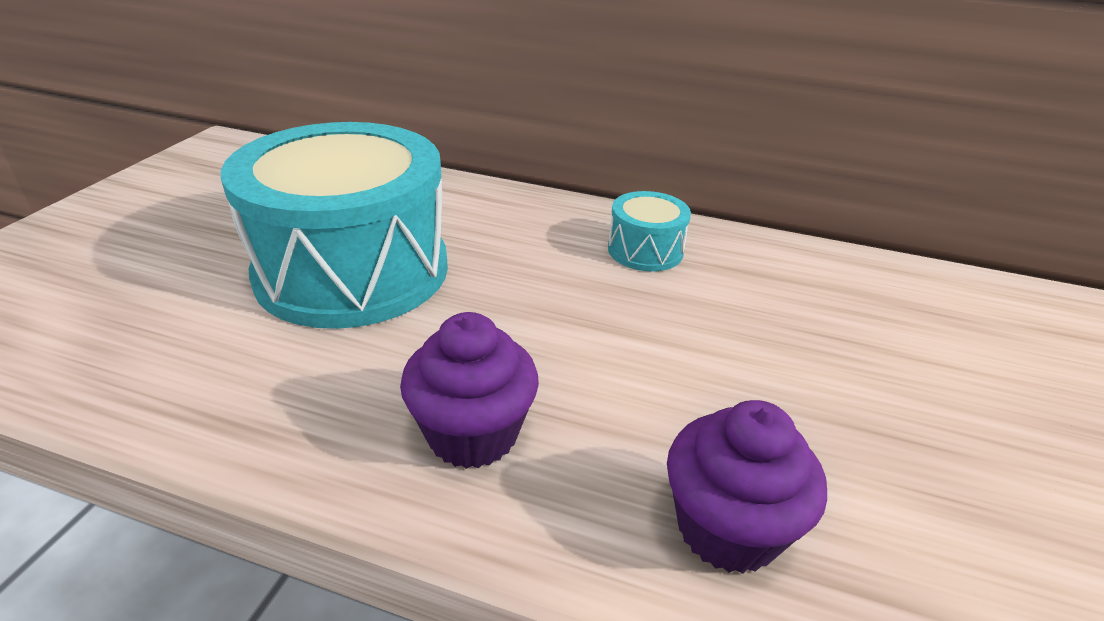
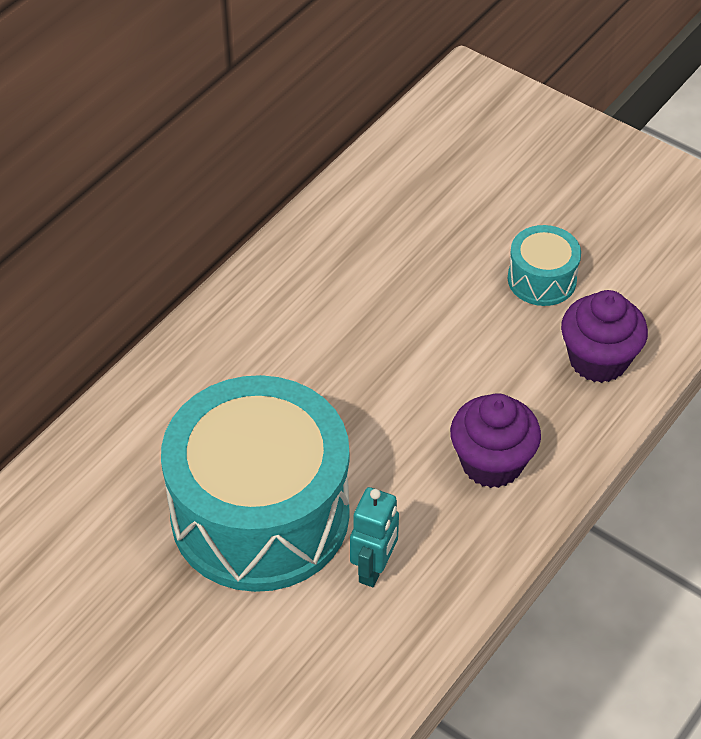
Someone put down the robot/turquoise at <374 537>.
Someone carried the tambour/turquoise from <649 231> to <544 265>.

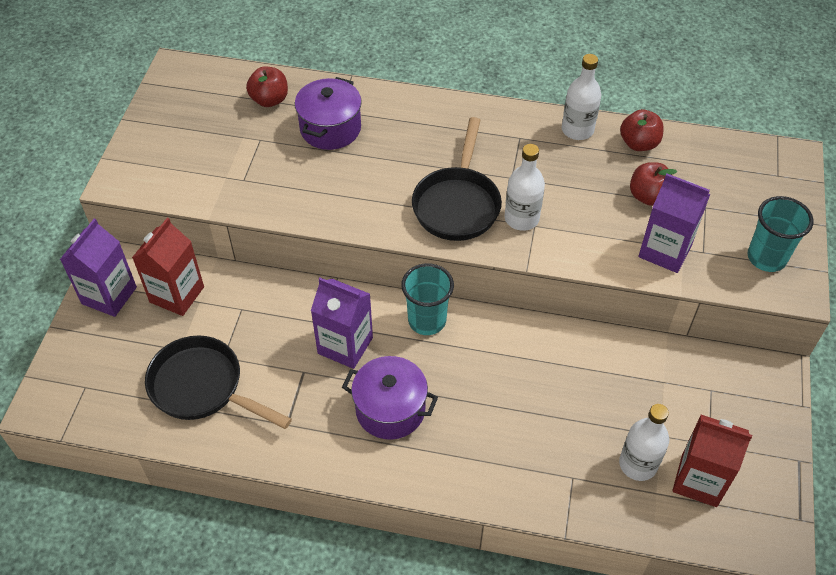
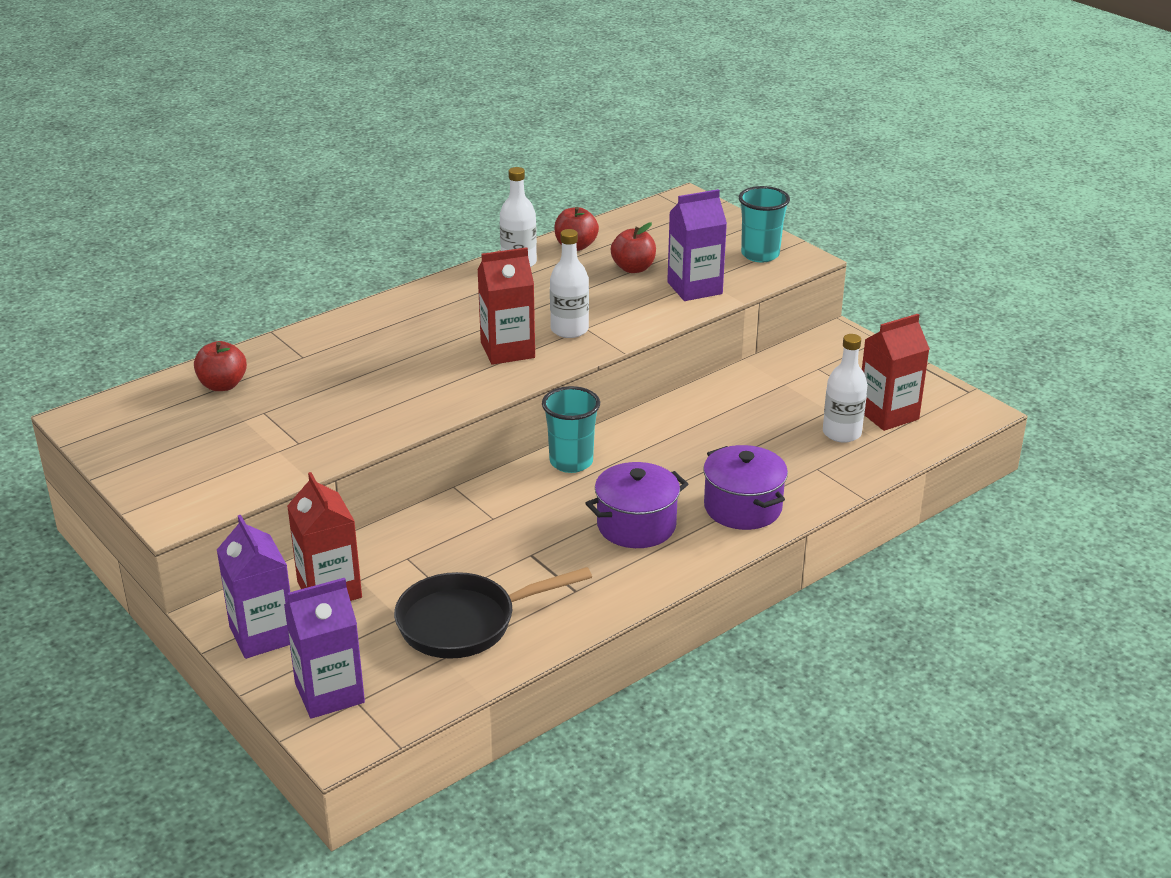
Someone carried the marmite/violet from <328 113> to <745 487>.
Someone carried the brique de lait/violet from <342 323> to <324 648>.
Someone swapped the poêle/noir at <457 179> for the brique de lait/rouge at <506 306>.

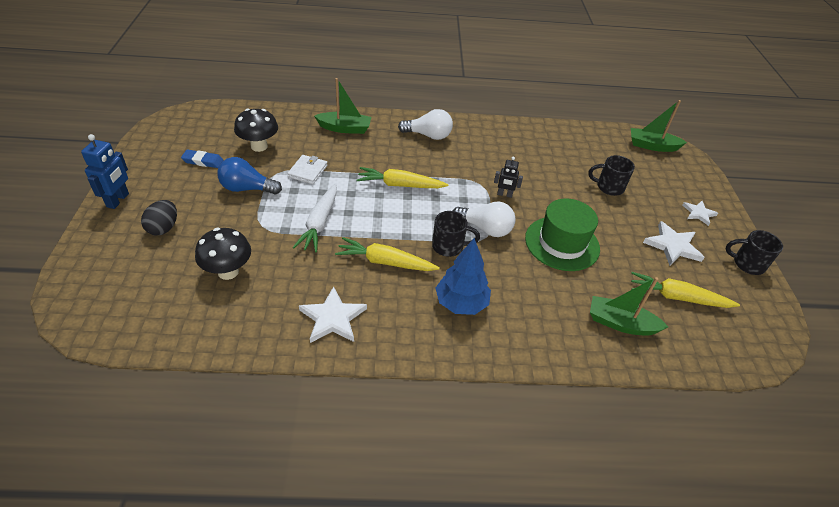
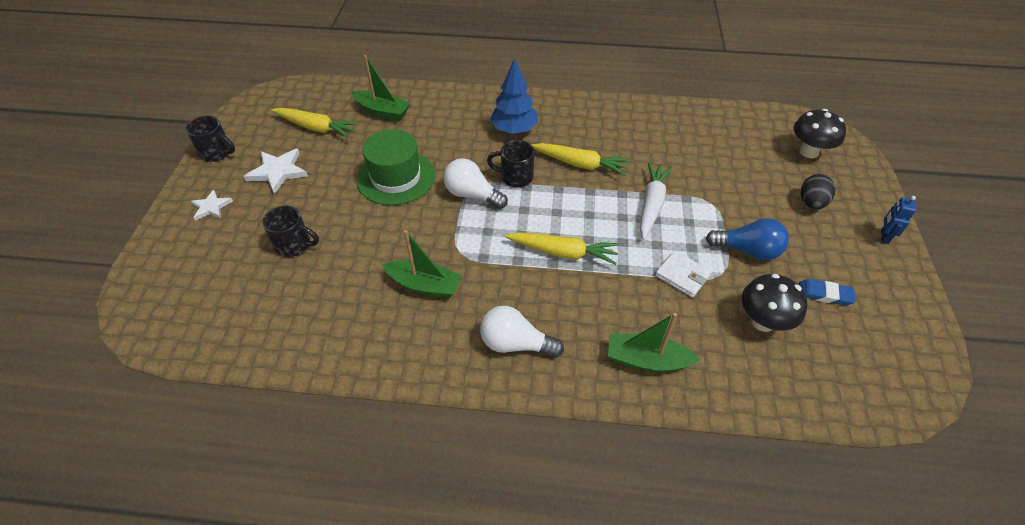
Someone took away the étoile/blanc at <333 314>.
Someone took away the robot/noir at <508 177>.
Someone carried the champignon/noir from <223 254> to <819 133>.
Someone carried the bateau/vert from <659 126> to <422 264>.
Someone rotated the portefeuille/blanc at <307 169> by 75 degrees counterclockwise.
Someone scaled the robot/bleu at <105 171> by 0.65.

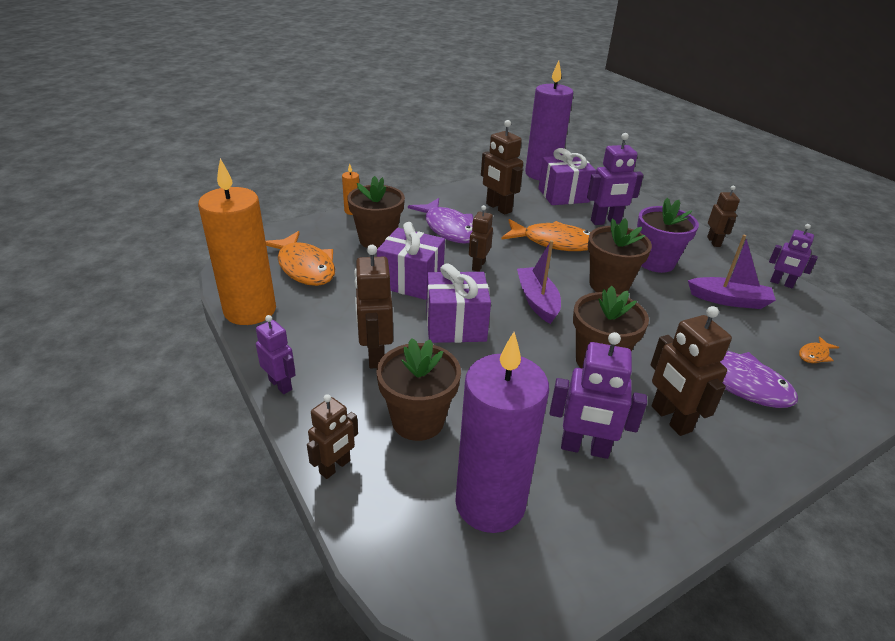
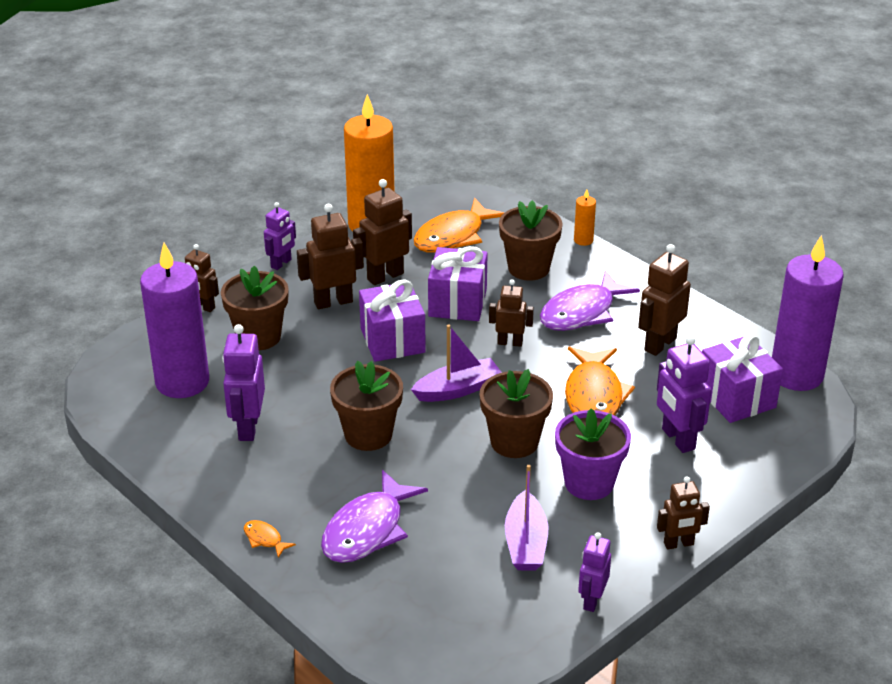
Someone carried the robot/marron from <691 371> to <382 232>.
Someone carried the poisson/orange from <819 350> to <270 539>.

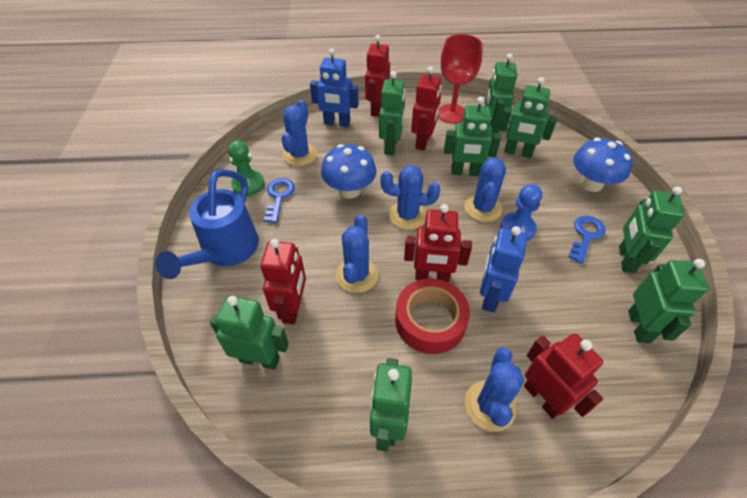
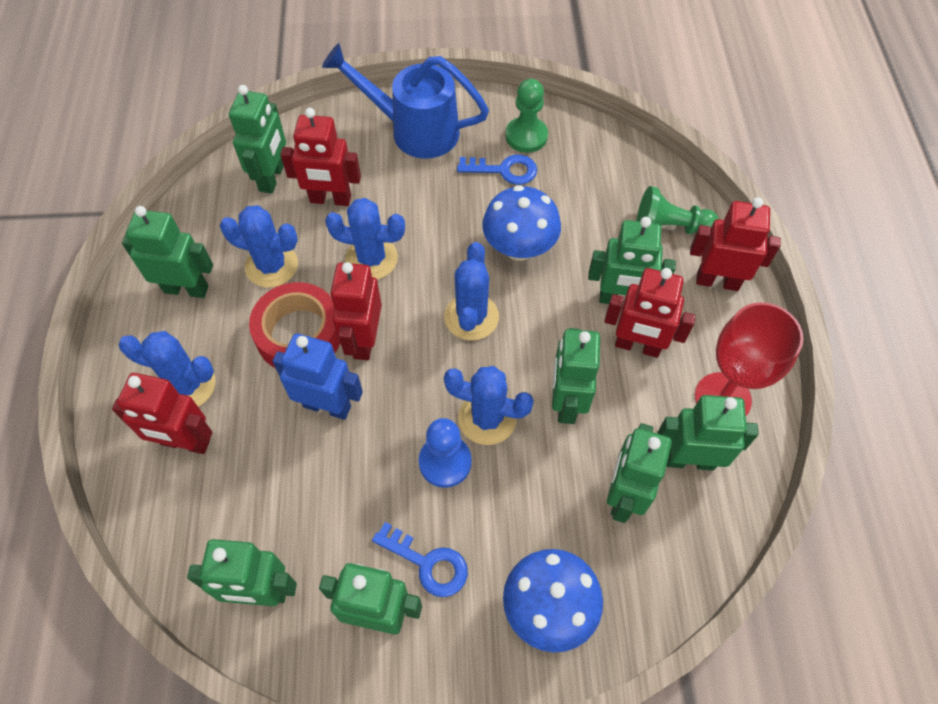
Someone carried the cactus/bleu from <299 133> to <259 246>.
Someone swapped the robot/bleu at <334 88> for the pion/vert at <678 210>.
Someone rotated the robot/rouge at <563 376> by 45 degrees clockwise.

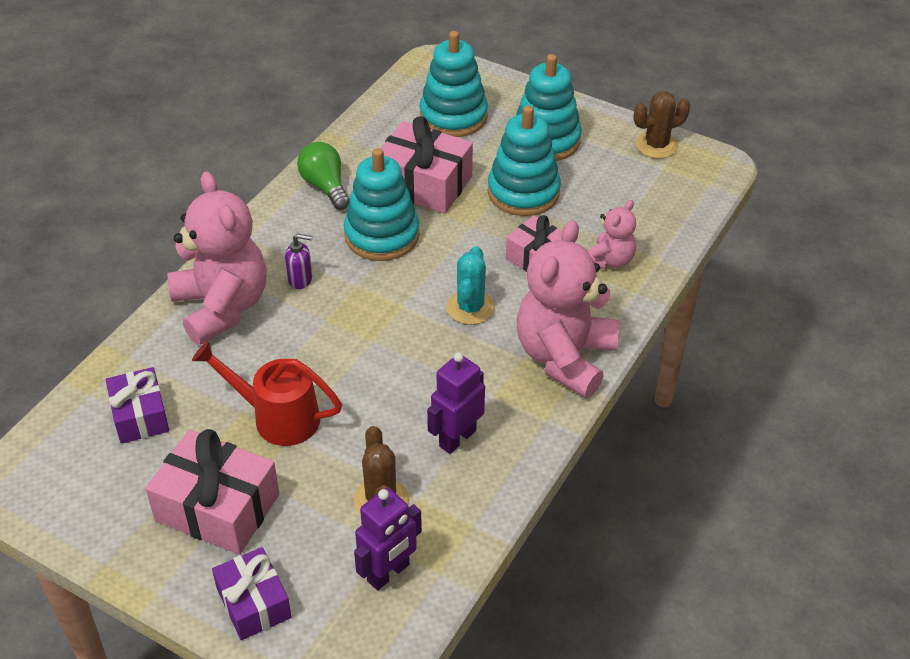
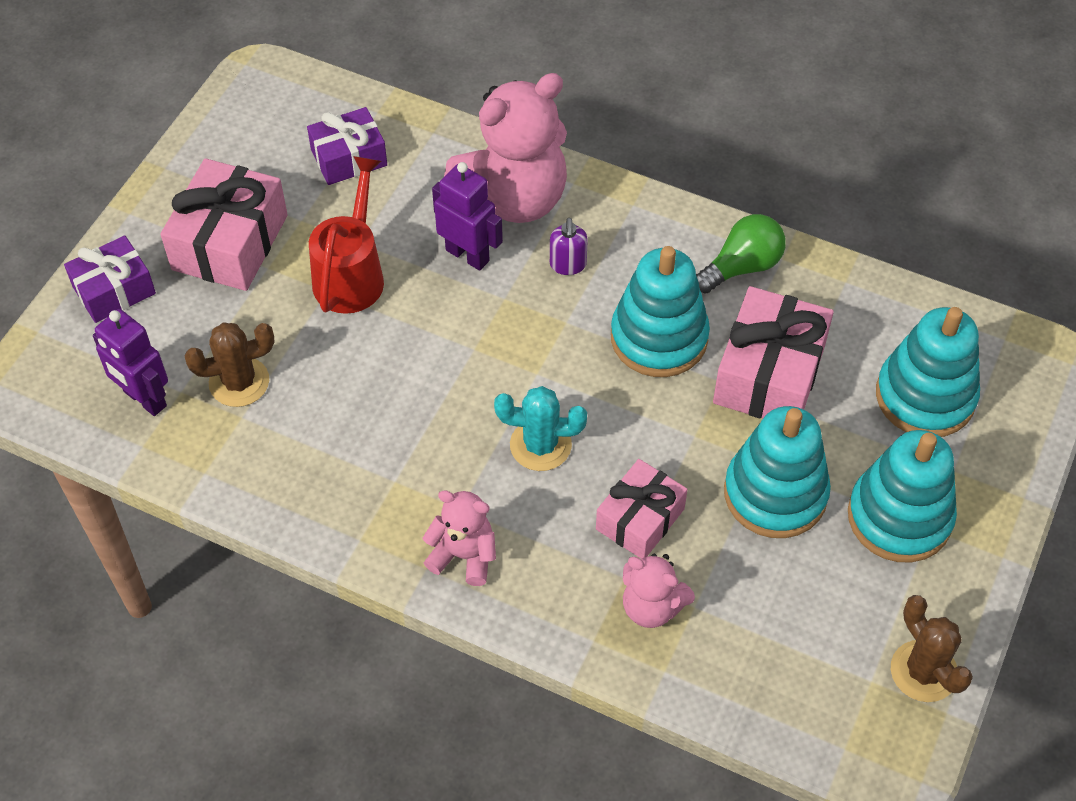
Someone carried the robot/violet from <456 403> to <467 216>.
Someone scaled the ours en peluche/rose at <568 309> by 0.51.

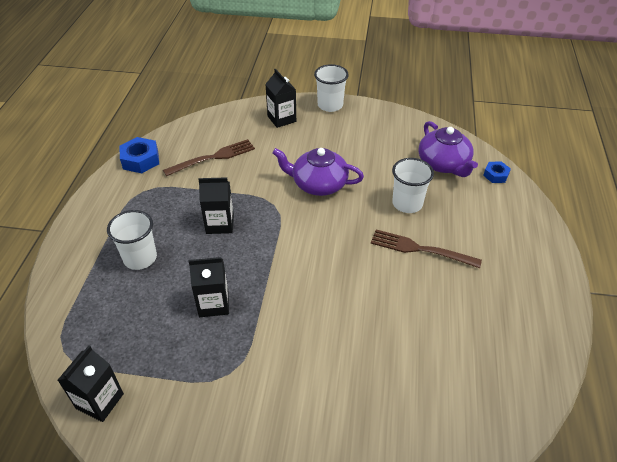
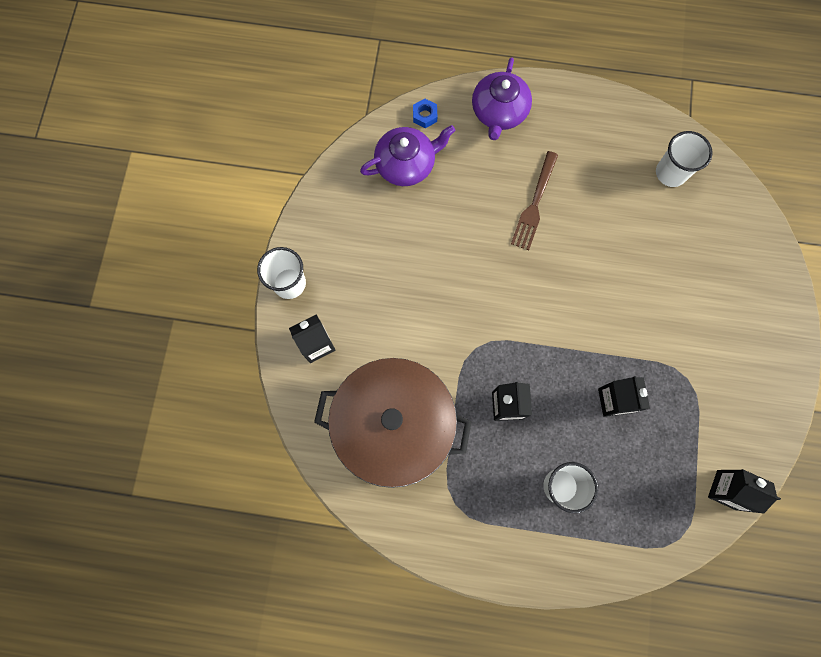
Someone took away the écrou/bleu at <139 155>.
Someone carried the théière/violet from <318 172> to <502 98>.
Someone carried the gobelet/blanc from <413 185> to <684 159>.
Someone swapped the fourchette/marron at <209 157> for the marmite/marron at <392 423>.

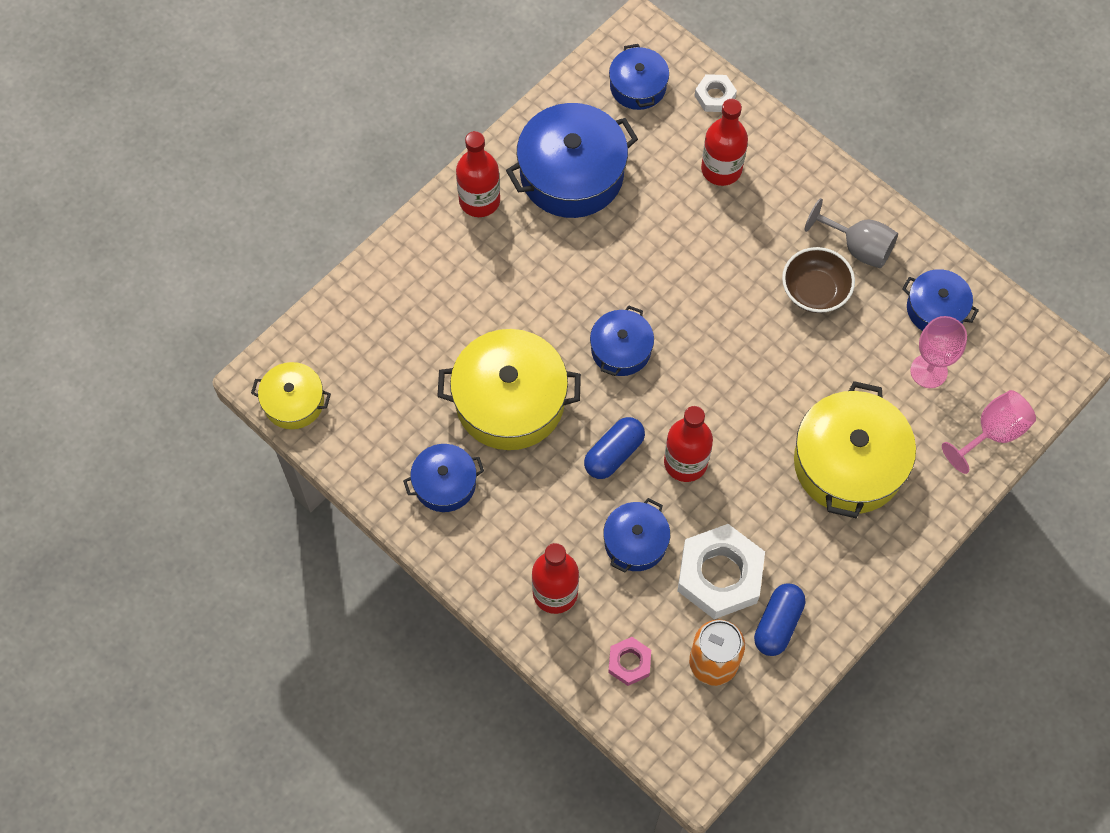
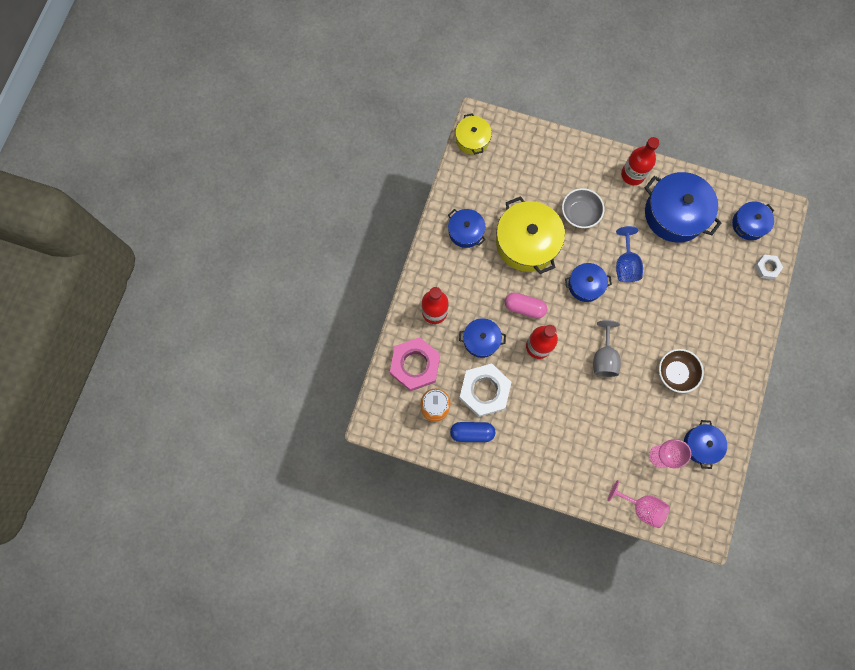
Someone took away the bouteille/rouge at <724 142>.
Someone took away the marmite/jaune at <855 449>.
Someone put down the bol/gris at <583 208>.
Someone put down the verre à pied/bleu at <629 254>.
Someone carried the verre à pied/gris from <851 233> to <607 348>.
Someone repainted the gélule/bleu at <614 448>, which became the gélule/rose at <526 305>.
Someone scaled the écrou/rose at <629 661> by 2.00.

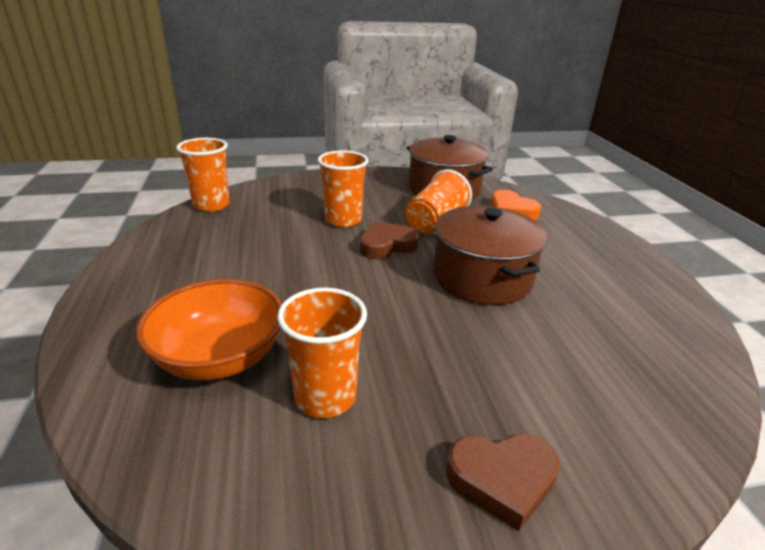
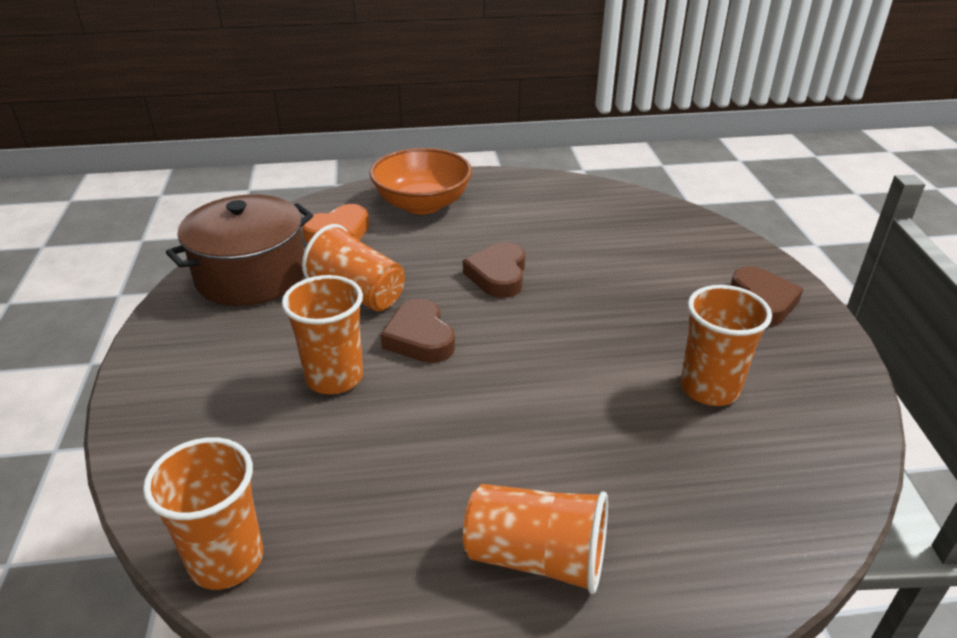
Someone put down the gobelet/orange at <535 539>.
Someone carried the bol/orange from <209 329> to <421 181>.
Someone swapped the marmite/marron at <490 255> for the cœur/marron at <494 270>.

